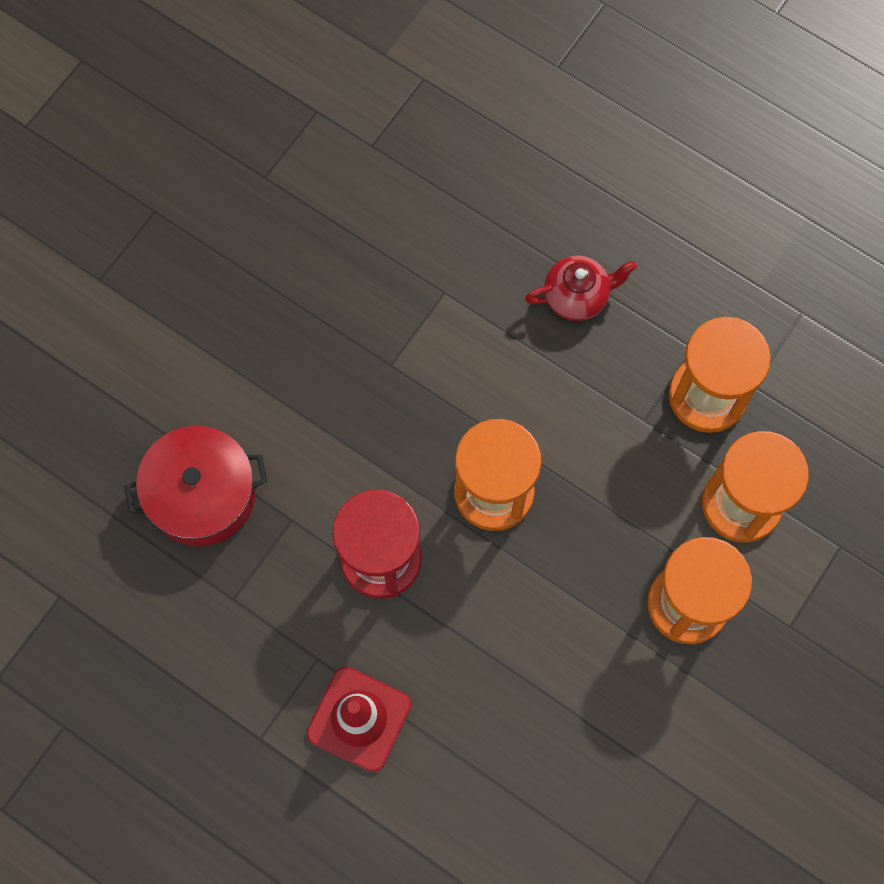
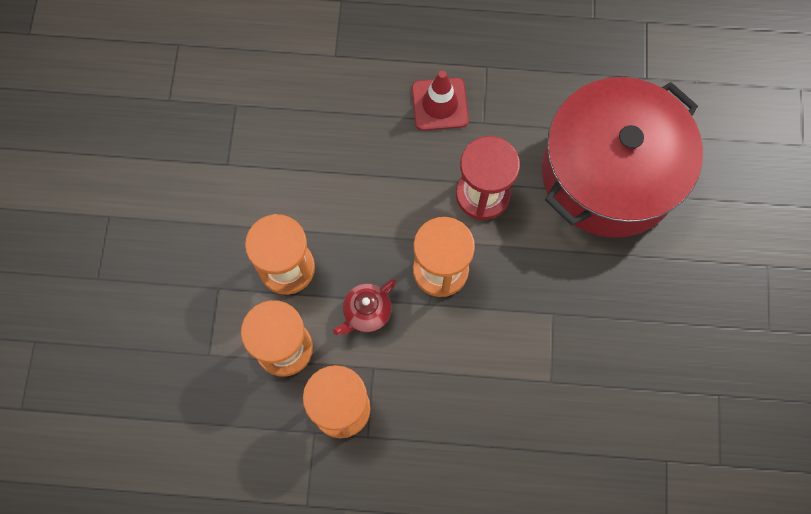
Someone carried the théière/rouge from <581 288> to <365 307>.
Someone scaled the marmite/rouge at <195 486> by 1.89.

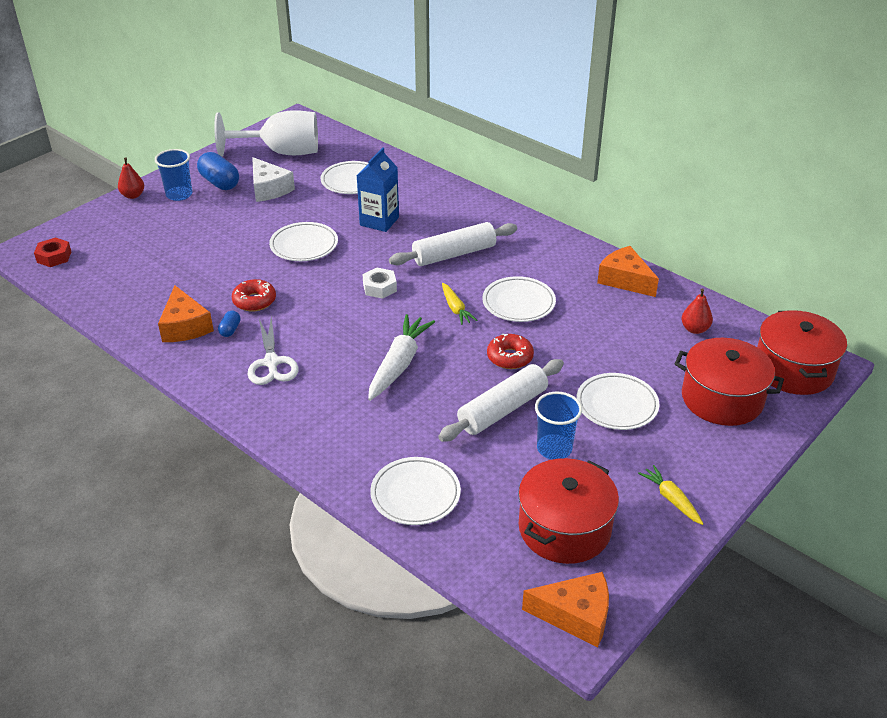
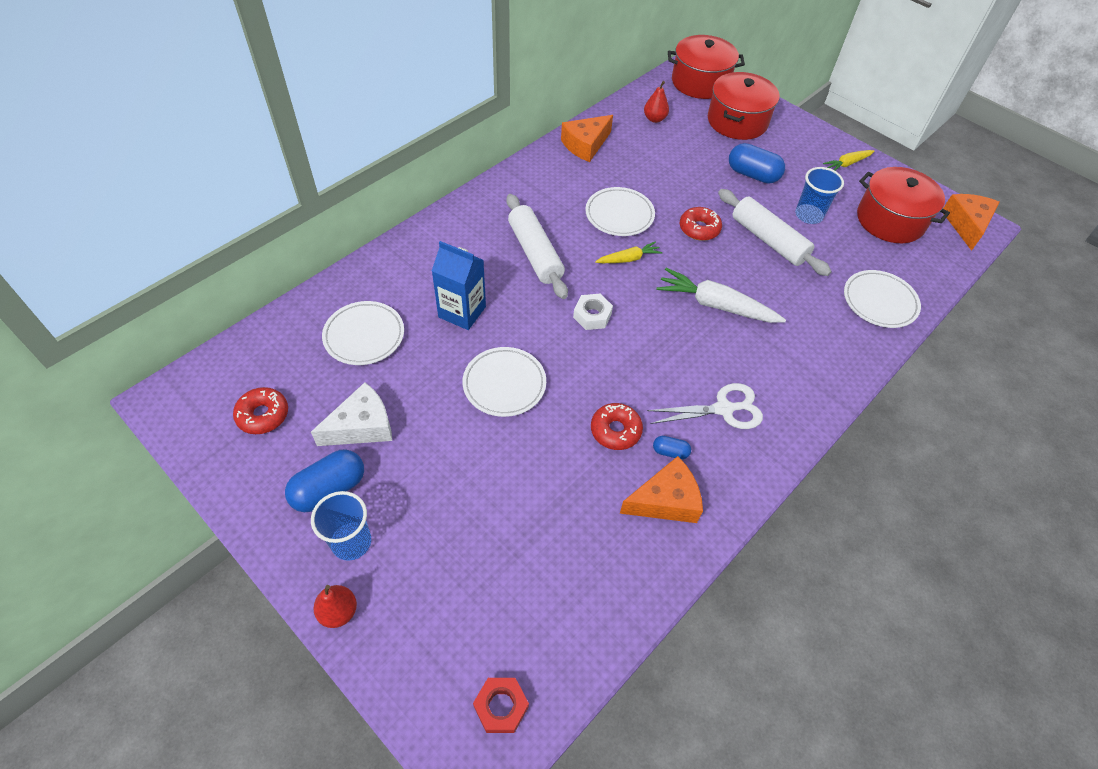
Someone swapped the verre à pied/blanc at <266 133> for the beignet/rouge at <260 410>.
Someone swapped the assiette/blanc at <617 401> for the gélule/bleu at <757 163>.

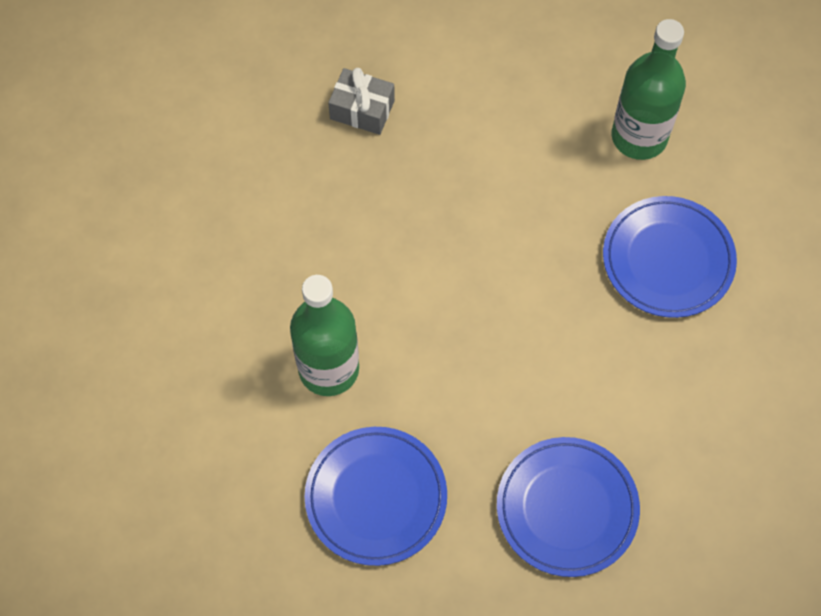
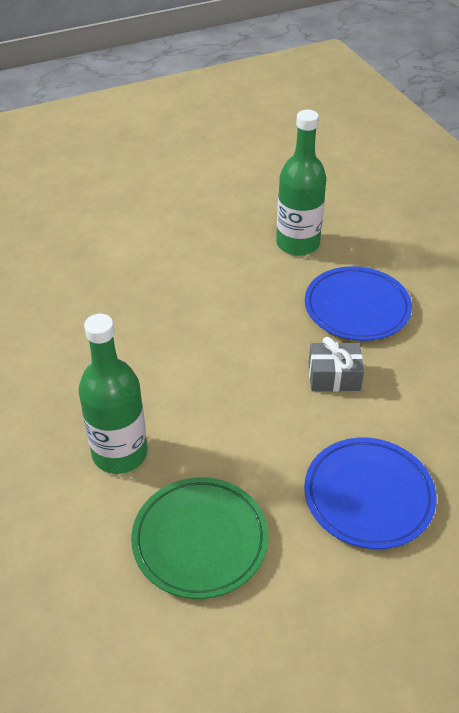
Someone carried the cadeau/gris from <361 101> to <336 364>.
Someone repainted the assiette/bleu at <376 496>, which became the assiette/vert at <199 538>.

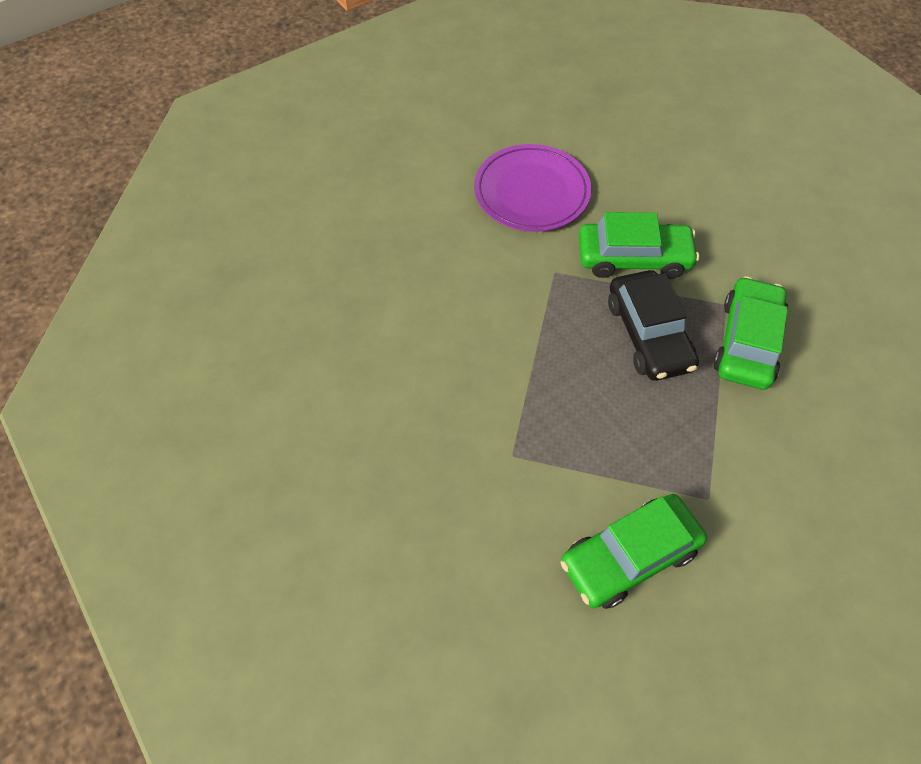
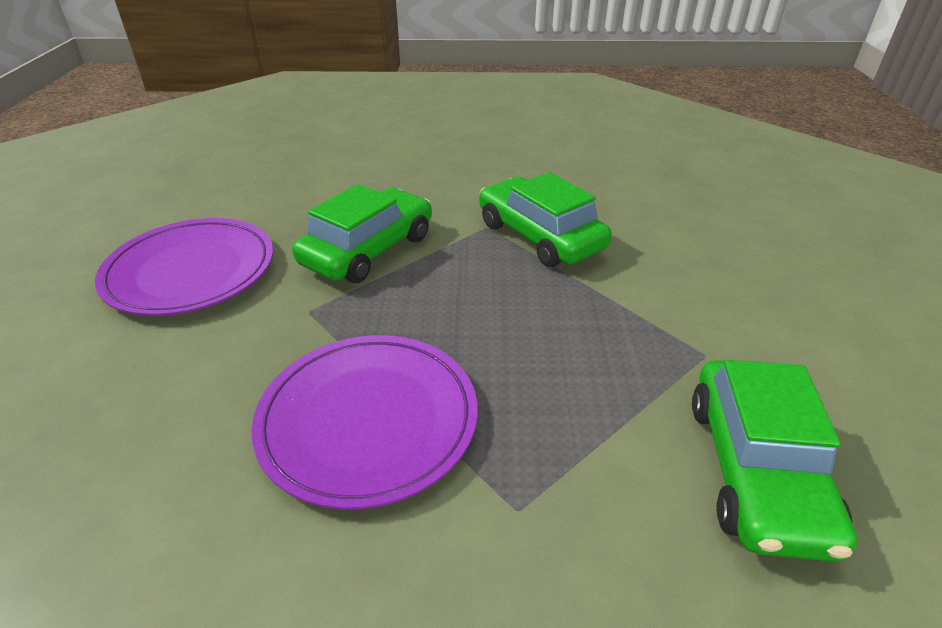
Someone took away the voiture/noir at <653 325>.
Someone put down the assiette/violet at <364 422>.

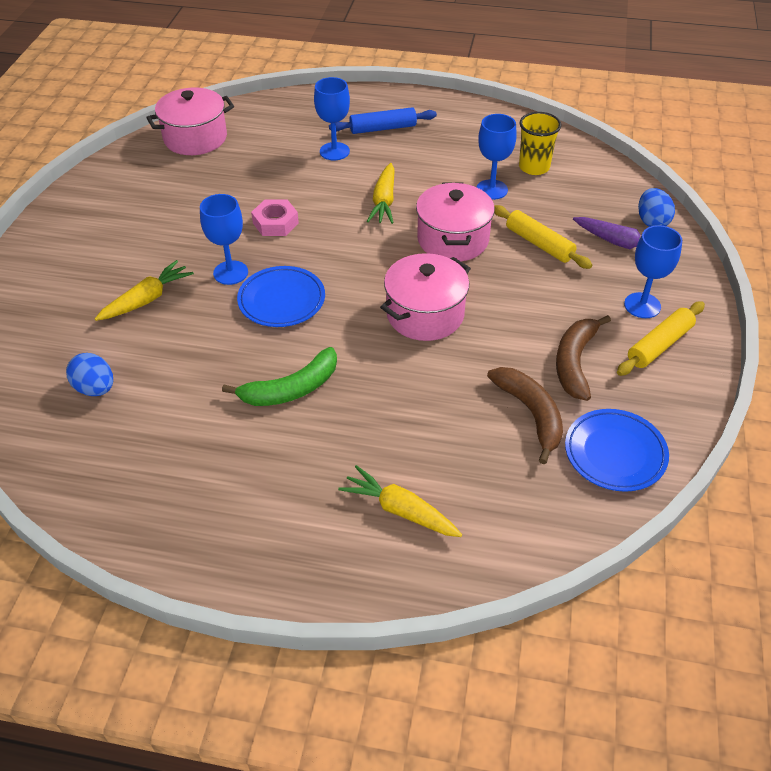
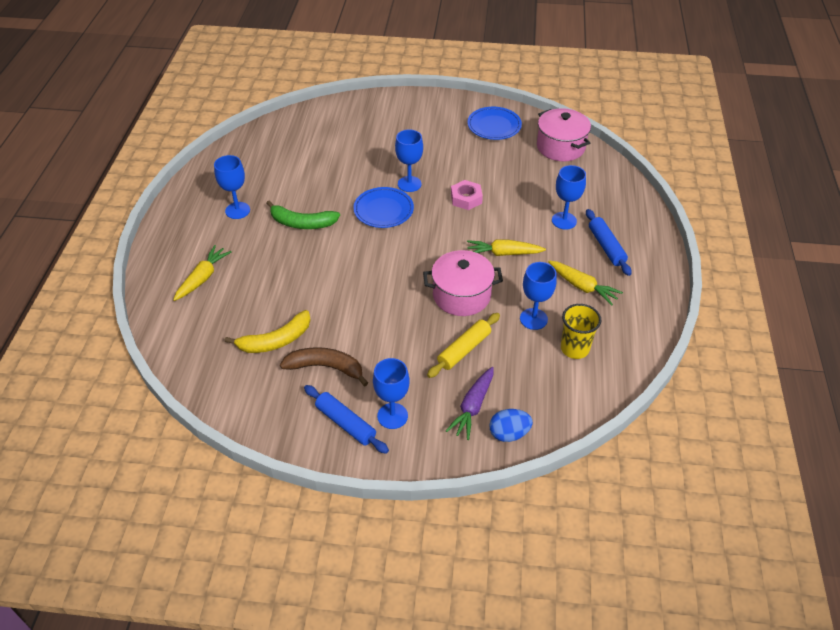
Someone took away the œuf/bleu at <89 374>.
Someone took away the marmite/rose at <425 297>.
Someone put down the verre à pied/bleu at <232 187>.
Someone carried the carotte/jaune from <144 290> to <585 282>.
Someone carried the assiette/bleu from <617 450> to <494 123>.
Someone repainted the banane/marron at <525 415>, which became the banane/jaune at <268 331>.
Someone repainted the rouleau à pâtisserie/jaune at <661 338>, which became the rouleau à pâtisserie/bleu at <346 419>.
Someone rotated the banane/vert at <279 376> by 45 degrees counterclockwise.

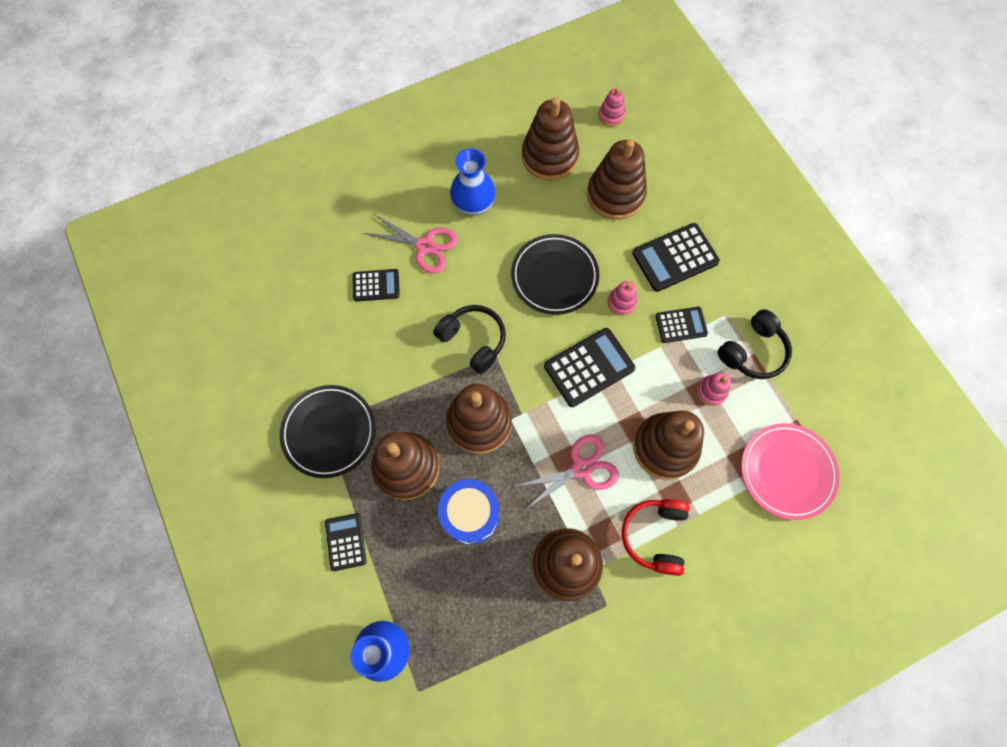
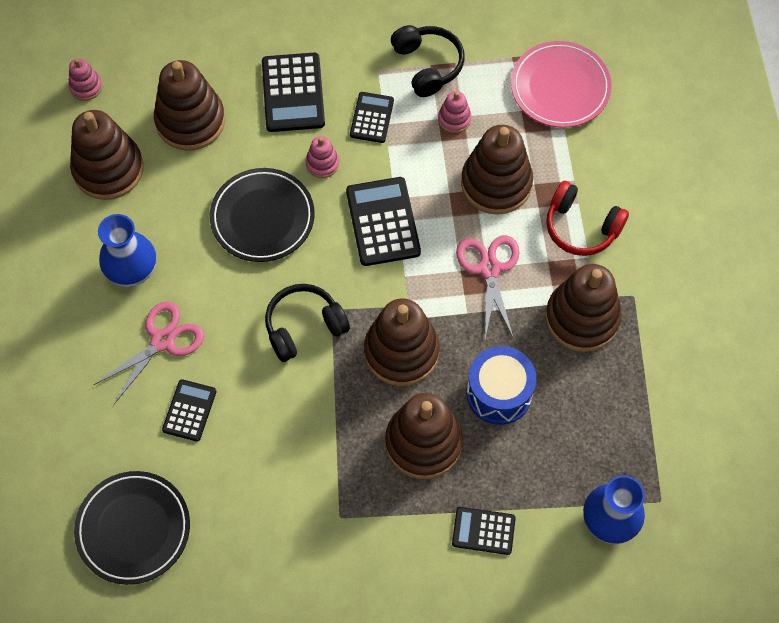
Someone carried the assiette/noir from <327 431> to <132 528>.

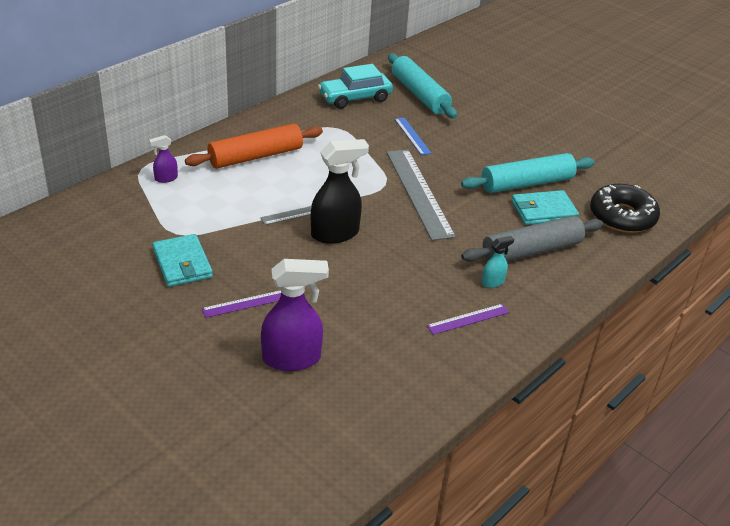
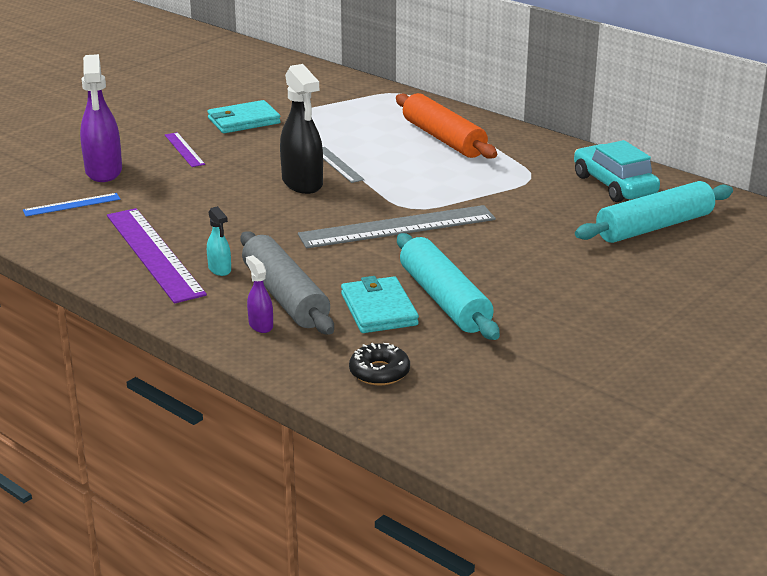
Someone carried the vaporisateur/violet from <163 159> to <259 294>.
Someone carried the règle/bleu from <413 136> to <71 204>.
Someone scaled the règle/violet at <468 319> by 2.03.
Someone scaled the beignet/noir at <625 208> by 0.58.

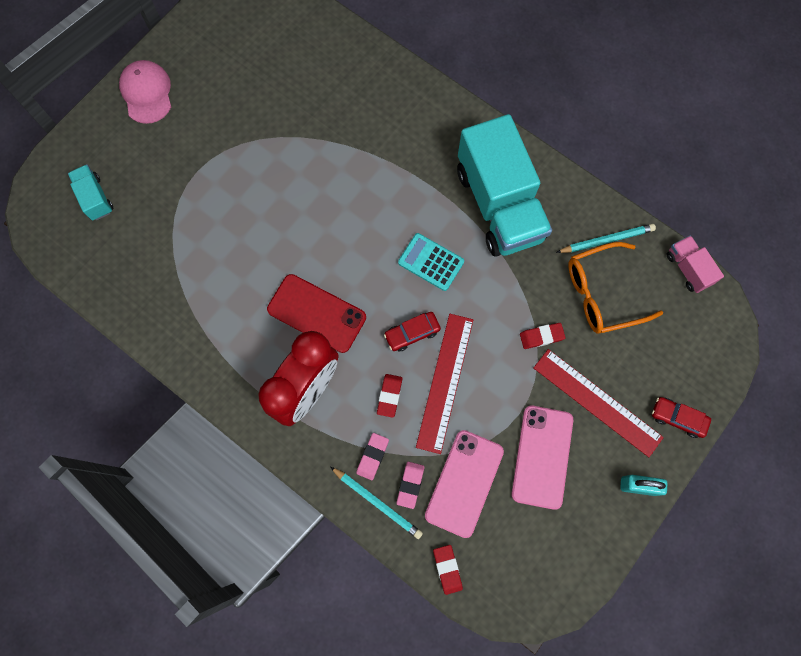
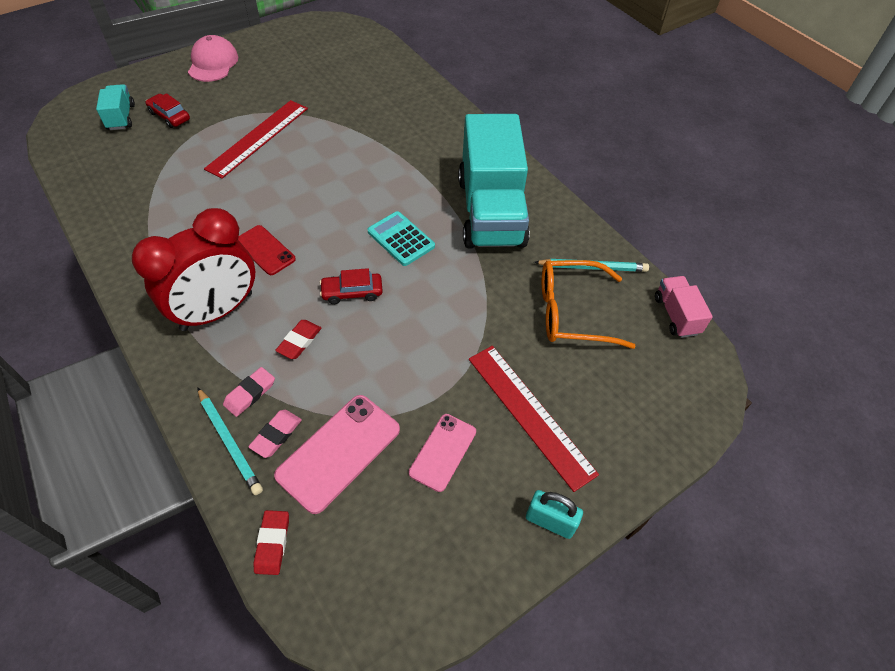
Someone took away the gomme/rouge at <543 336>.
Someone carried the règle/rouge from <444 384> to <256 139>.
Someone carried the voiture/rouge from <681 417> to <167 110>.
Someone scaled the téléphone/rouge at <316 313> by 0.64.
Someone scaled the téléphone/rose at <542 458> by 0.64.

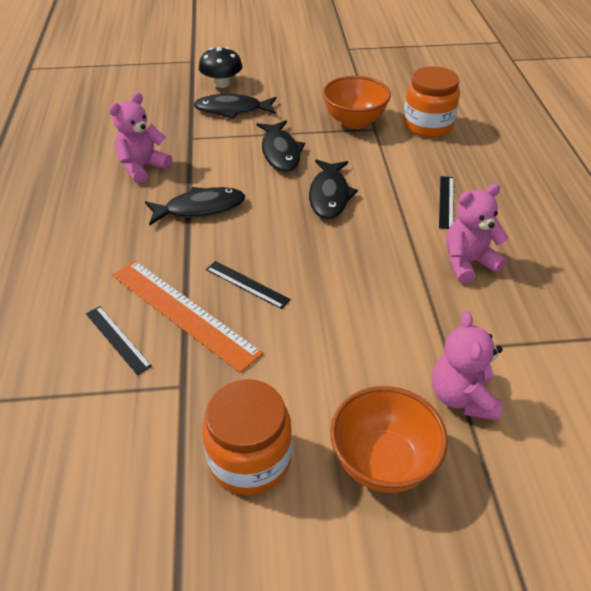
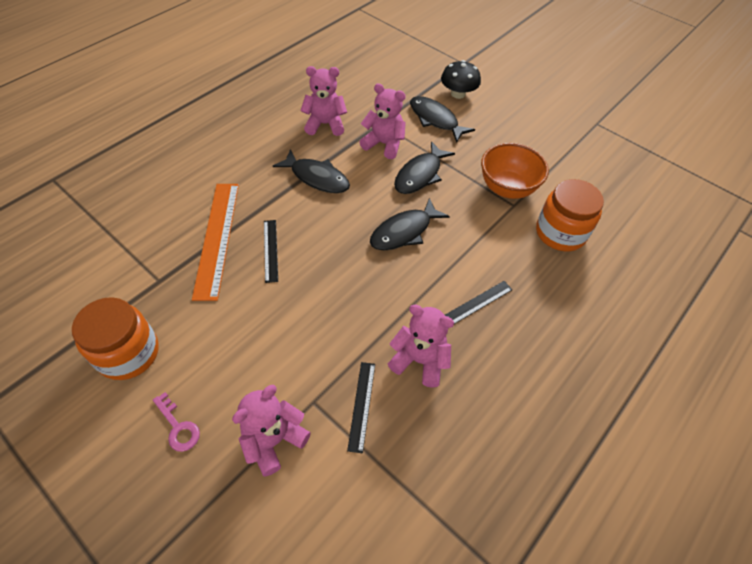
Someone put down the ours en peluche/rose at <382 121>.
Someone carried the règle/noir from <119 340> to <361 408>.
Someone swapped the bol/orange at <389 439> for the clé/rose at <176 422>.

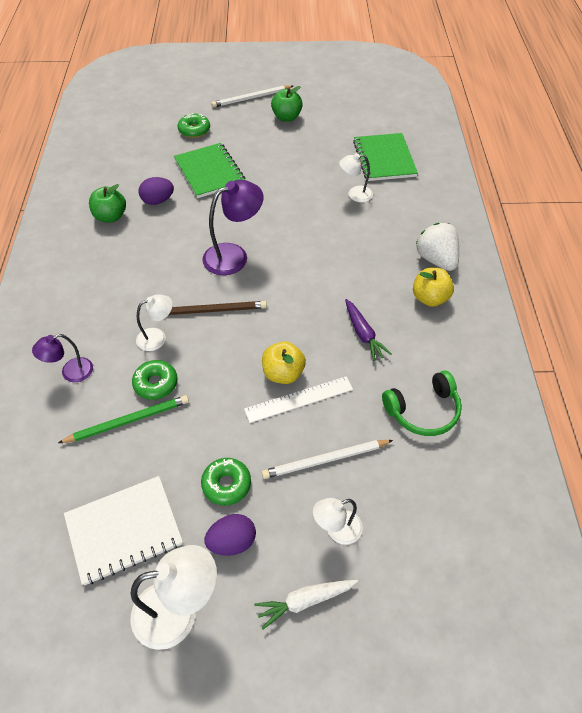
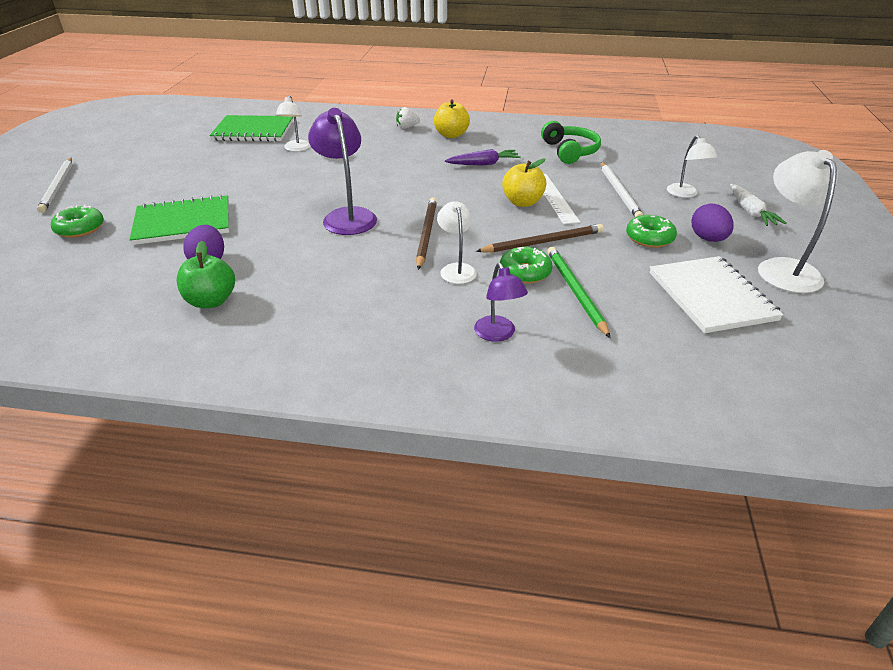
Someone took away the pomme/vert at <287 104>.
Someone put down the crayon/marron at <540 238>.
Someone scaled the fraise/blanc at <437 247> by 0.53.

